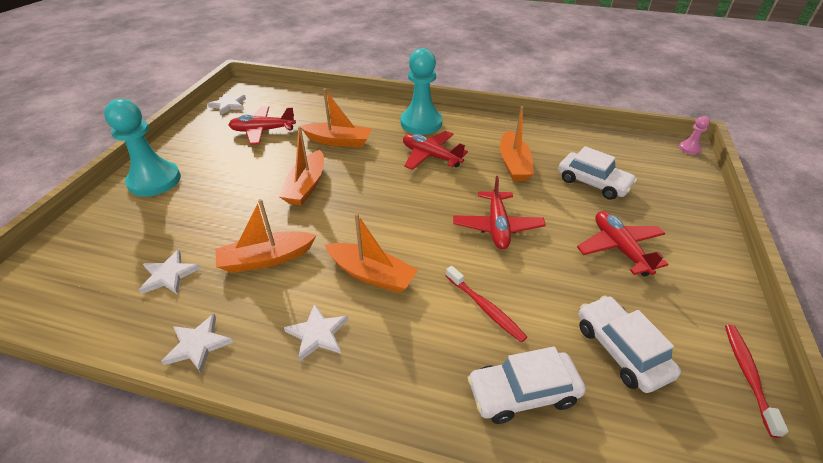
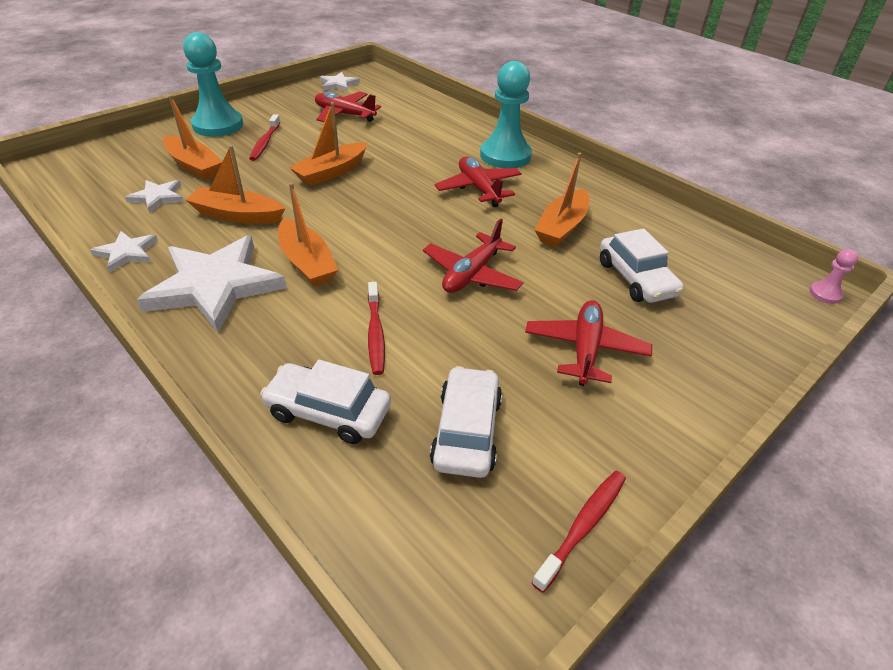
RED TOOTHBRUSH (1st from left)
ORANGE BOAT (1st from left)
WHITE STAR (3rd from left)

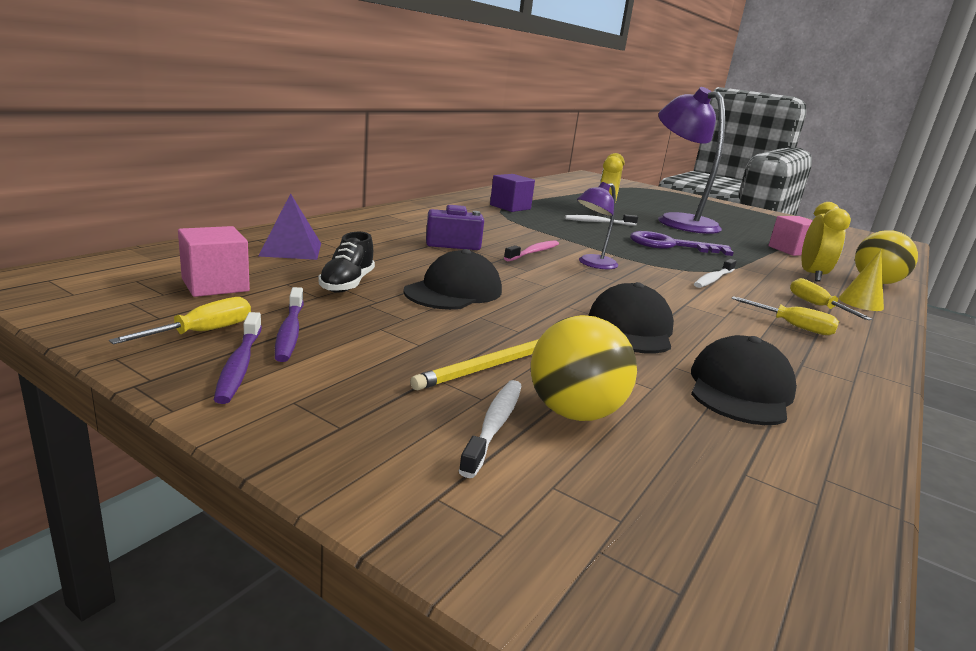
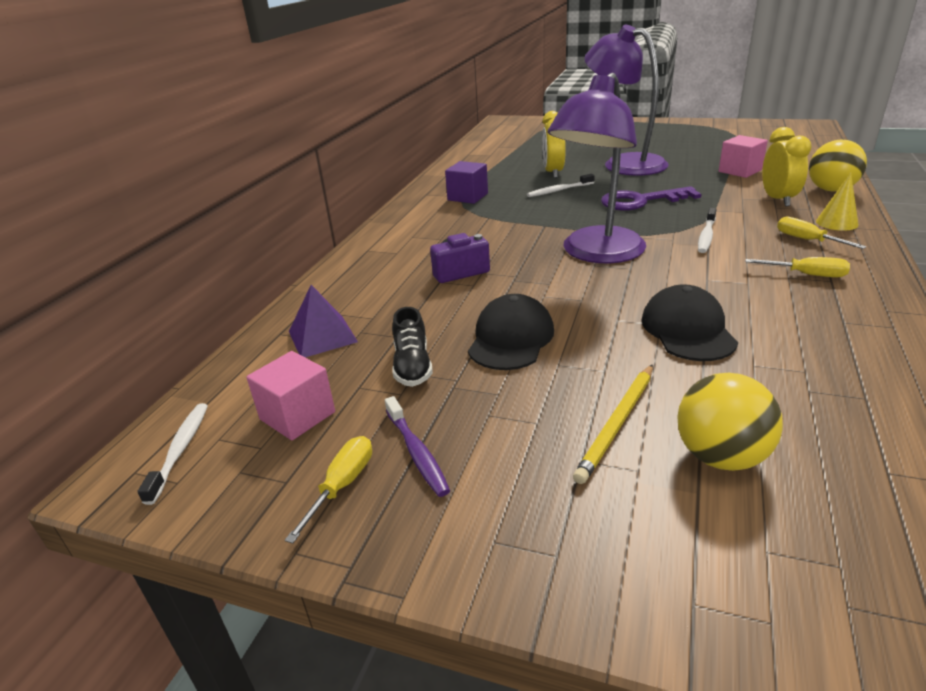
PURPLE TOOTHBRUSH (1st from left in the first image)
PINK TOOTHBRUSH
BLACK CAP (3rd from left in the first image)
WHITE TOOTHBRUSH (1st from left)
PURPLE LAMP (1st from left)

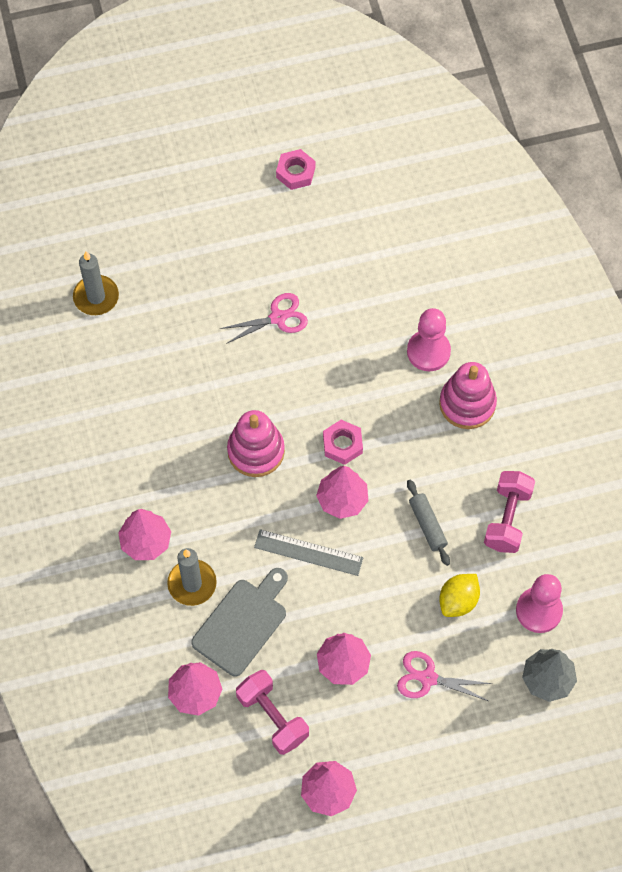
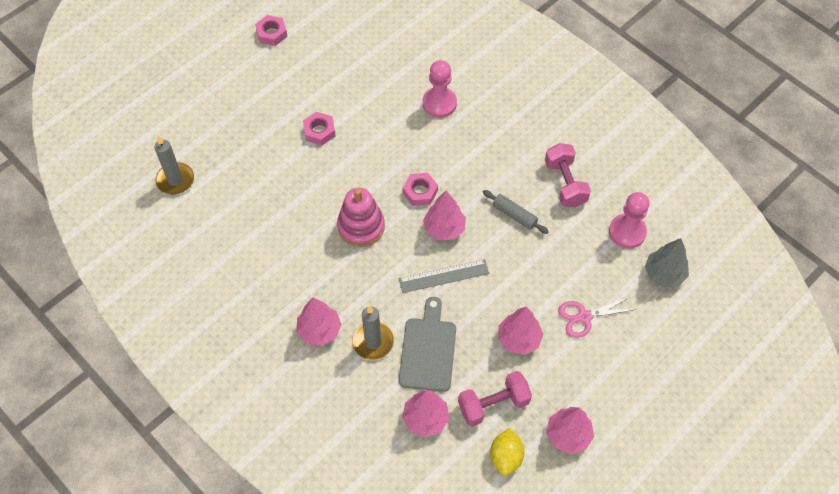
PINK STACKING TOY (2nd from left in the first image)
YELLOW LEMON
PINK NUT (2nd from left)
PINK DUMBBELL (1st from left)

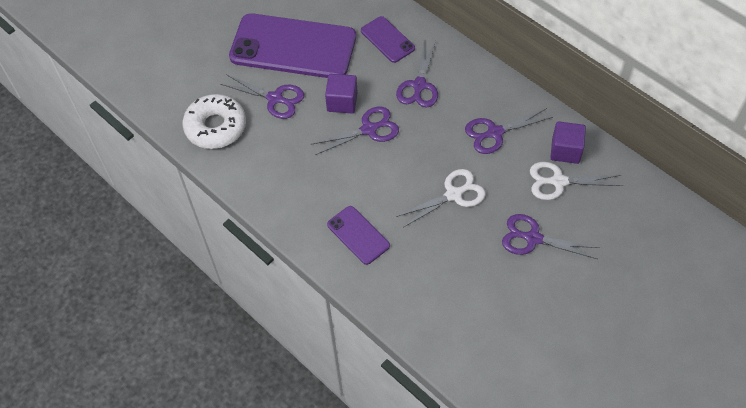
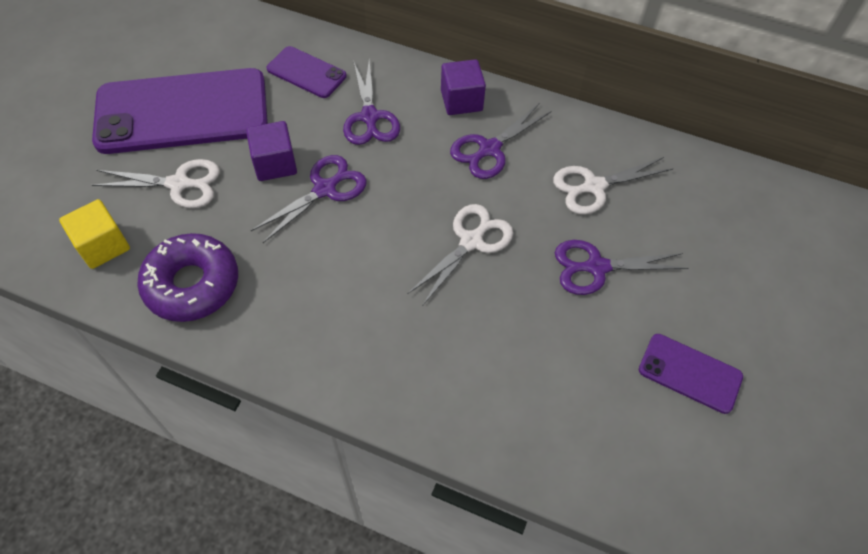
PURPLE DONUT
PURPLE PHONE (3rd from left)
PURPLE CUBE (2nd from left)
YELLOW CUBE
WHITE SCISSORS (1st from left)

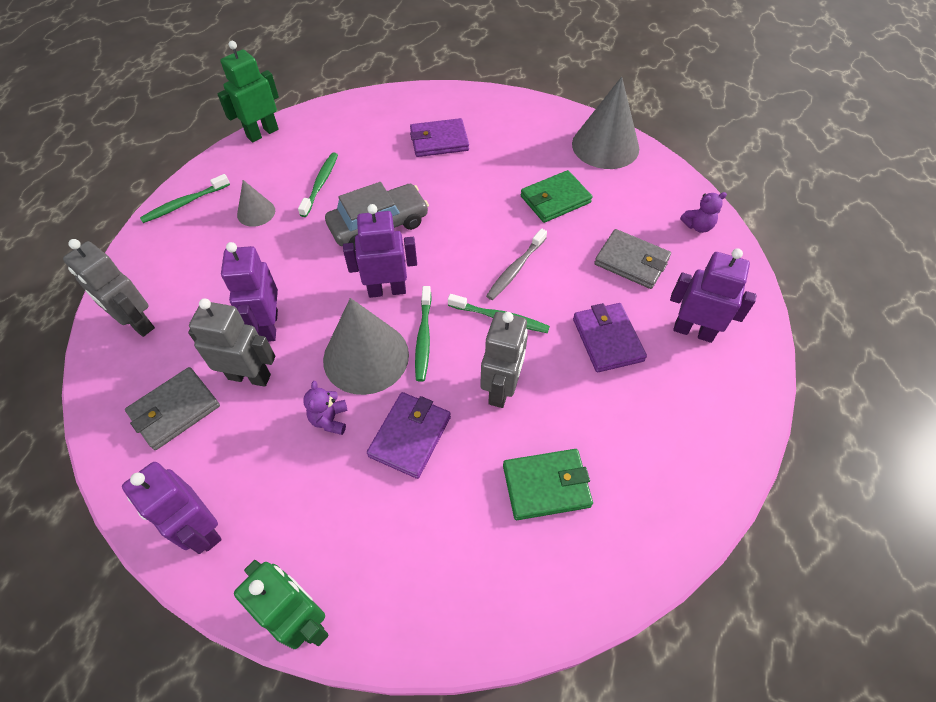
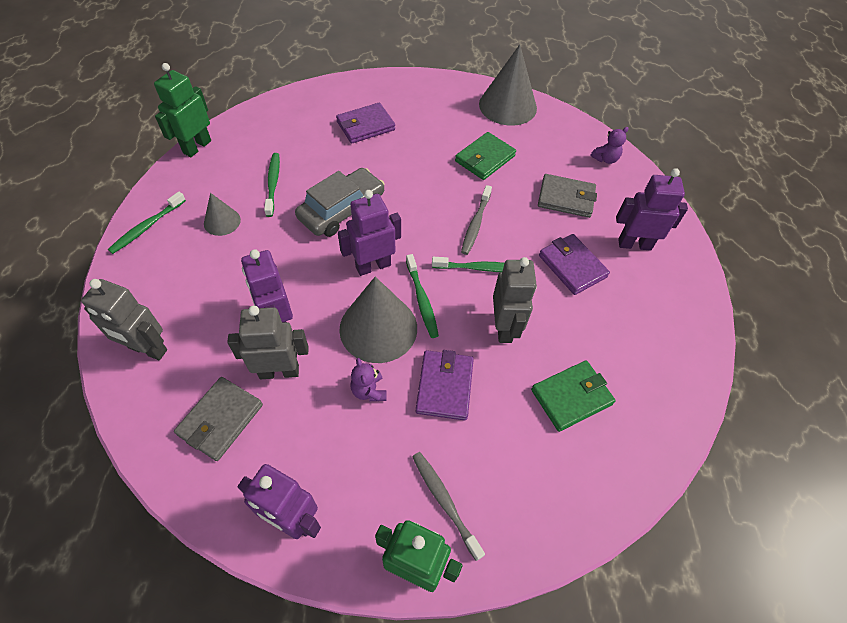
GREY TOOTHBRUSH (1st from left)

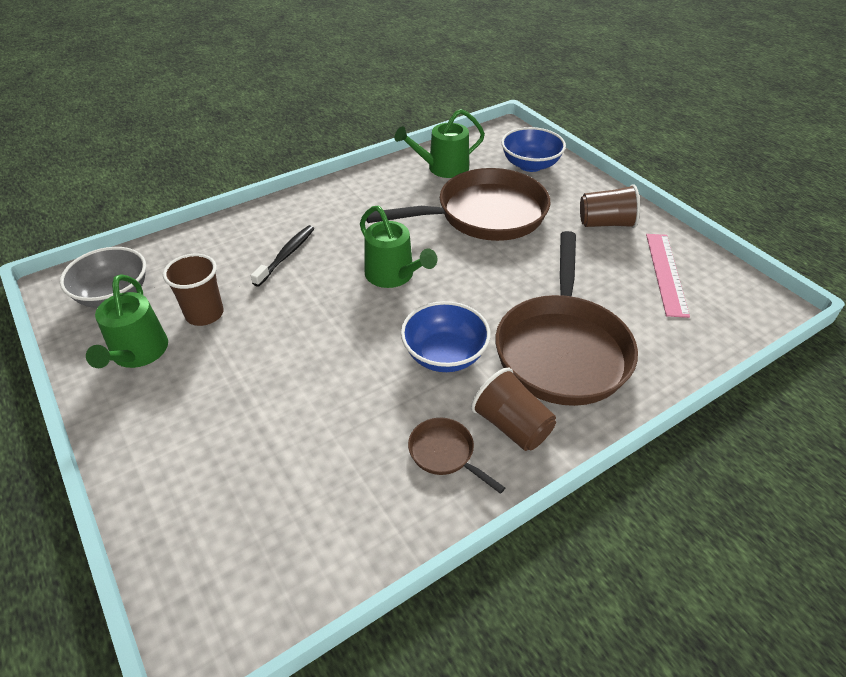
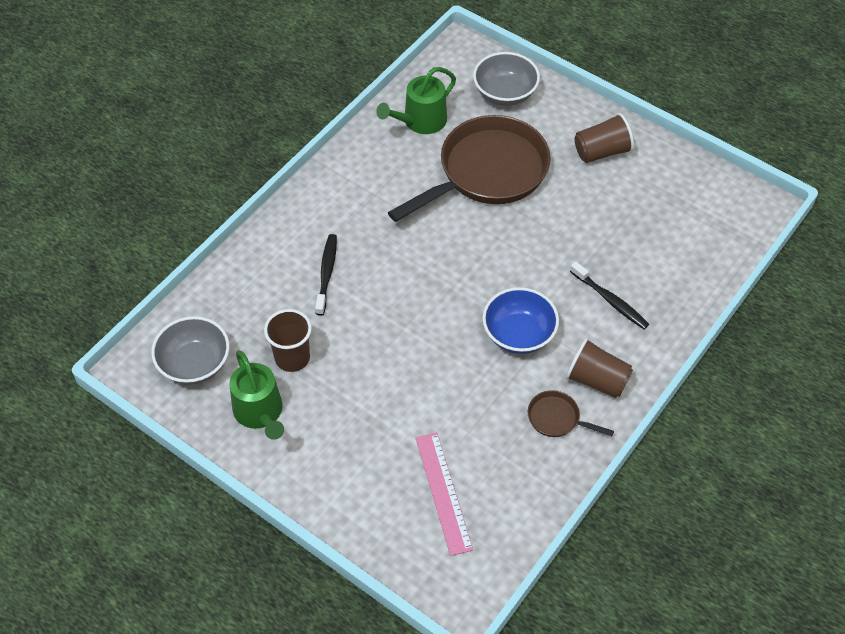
GREEN WATERING CAN (2nd from left in the first image)
PINK RULER
BLACK TOOTHBRUSH (2nd from left)
GREY BOWL (2nd from left)

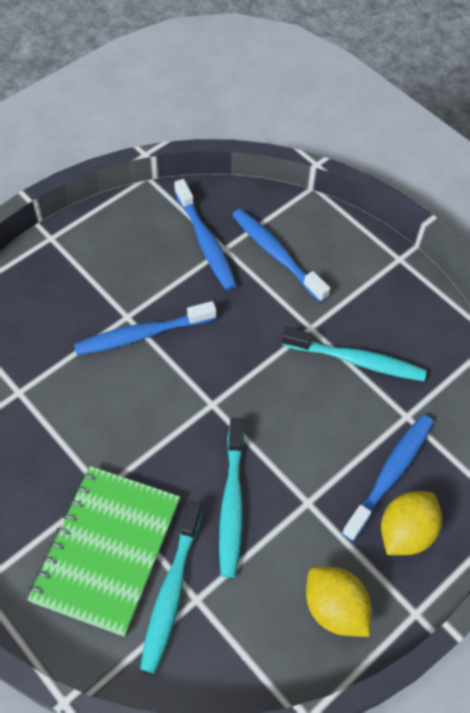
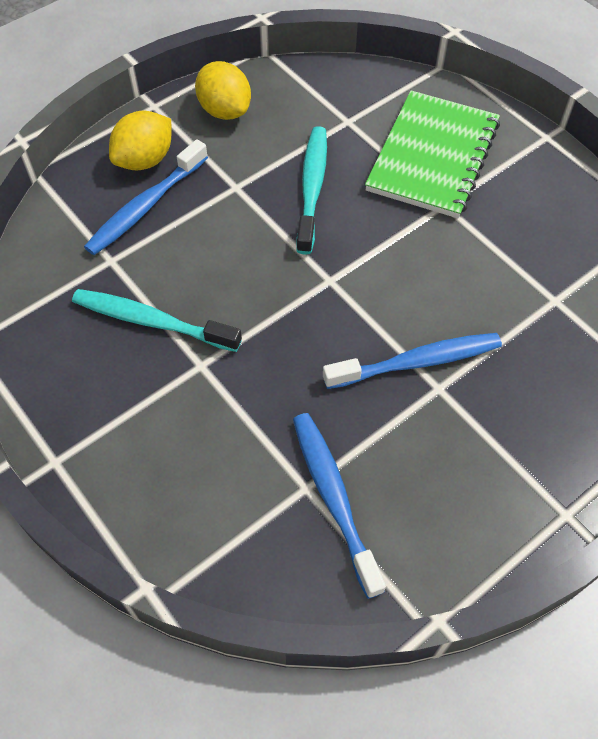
TURQUOISE TOOTHBRUSH (1st from left in the first image)
BLUE TOOTHBRUSH (3rd from left in the first image)

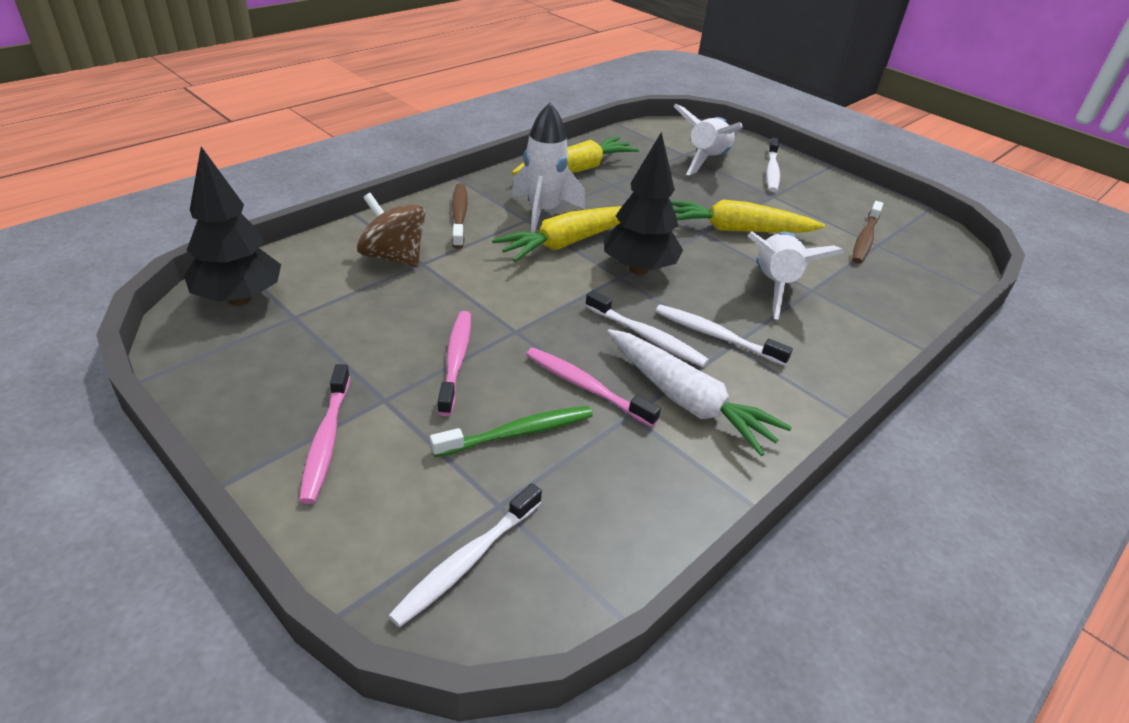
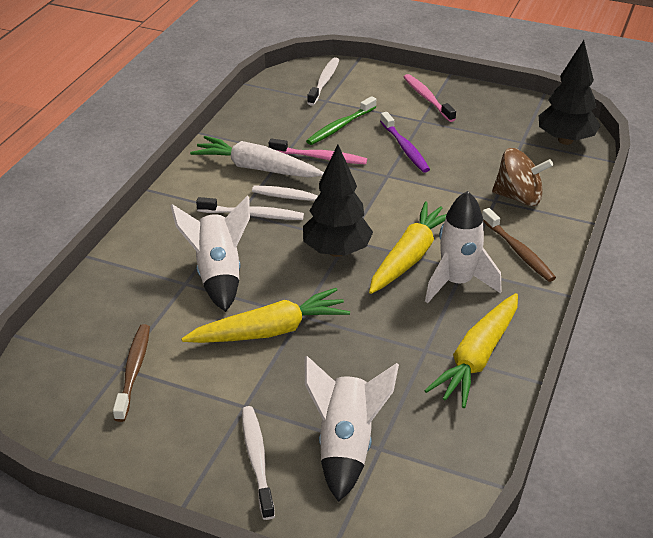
PURPLE TOOTHBRUSH

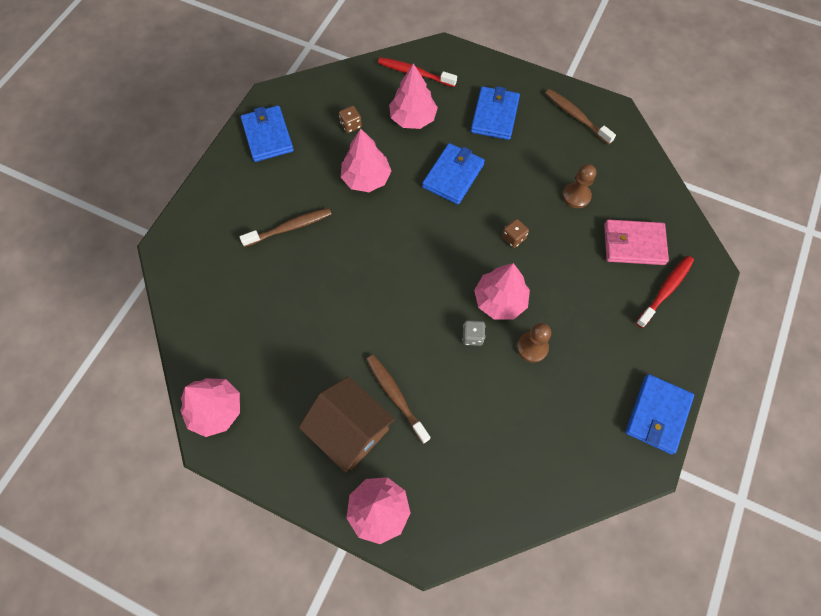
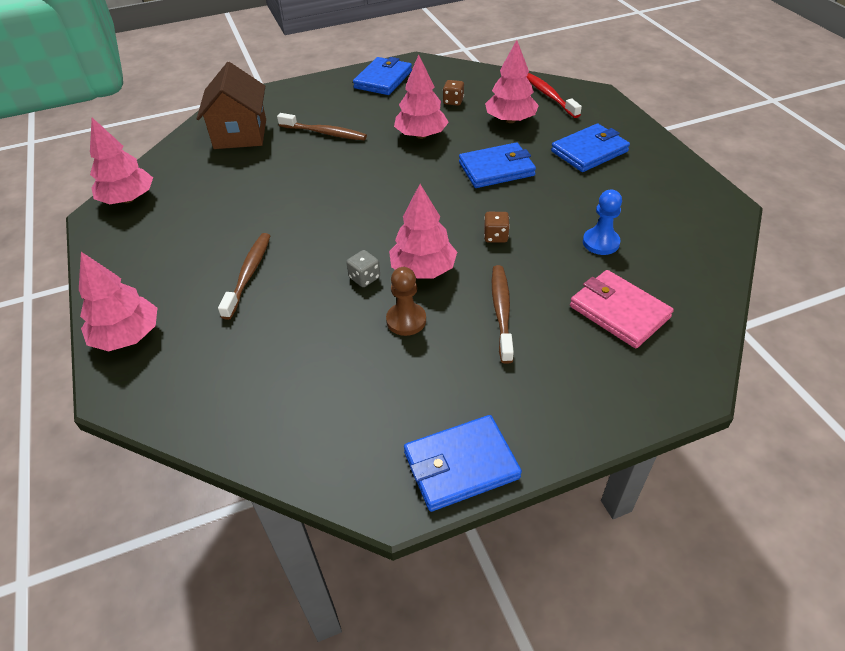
RED TOOTHBRUSH (2nd from left in the first image)
BROWN HOUSE
BROWN TOOTHBRUSH (3rd from left)
BLUE PAWN

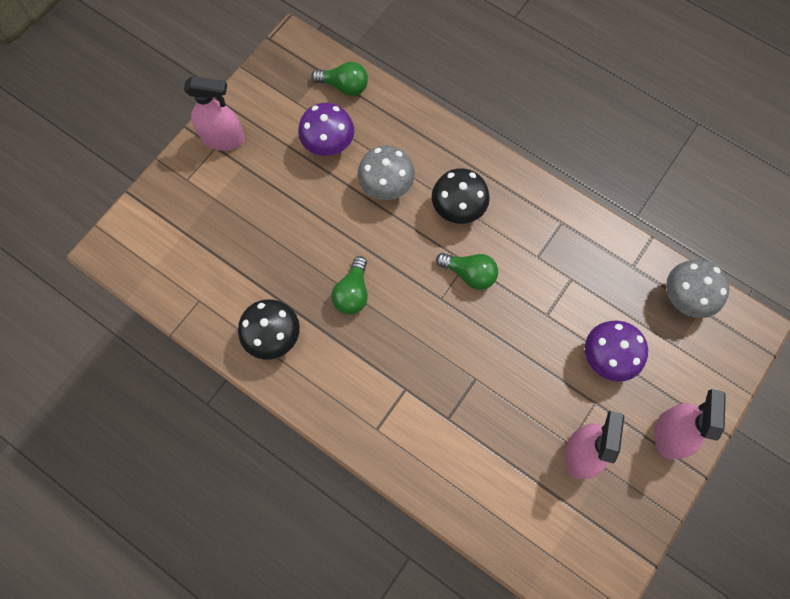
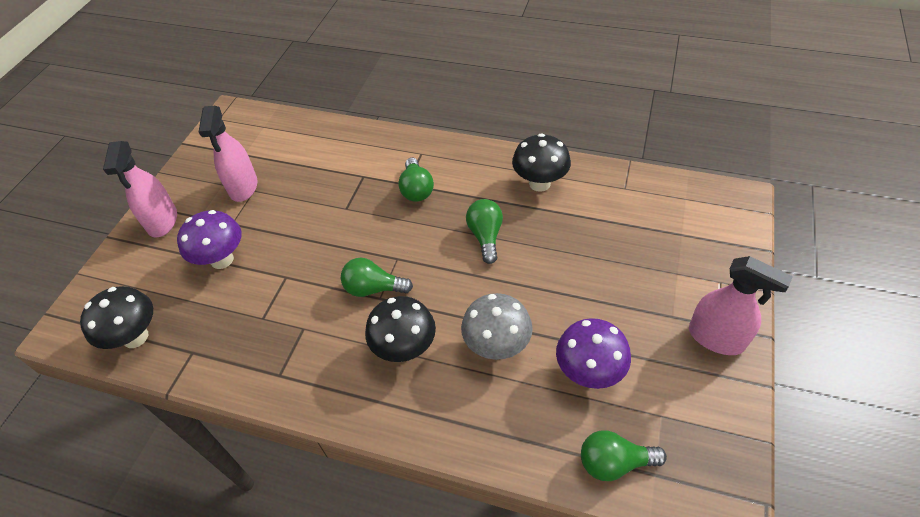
GREEN LIGHT BULB (2nd from left)
BLACK MUSHROOM (1st from left)
PINK SPRAY BOTTLE (3rd from left)

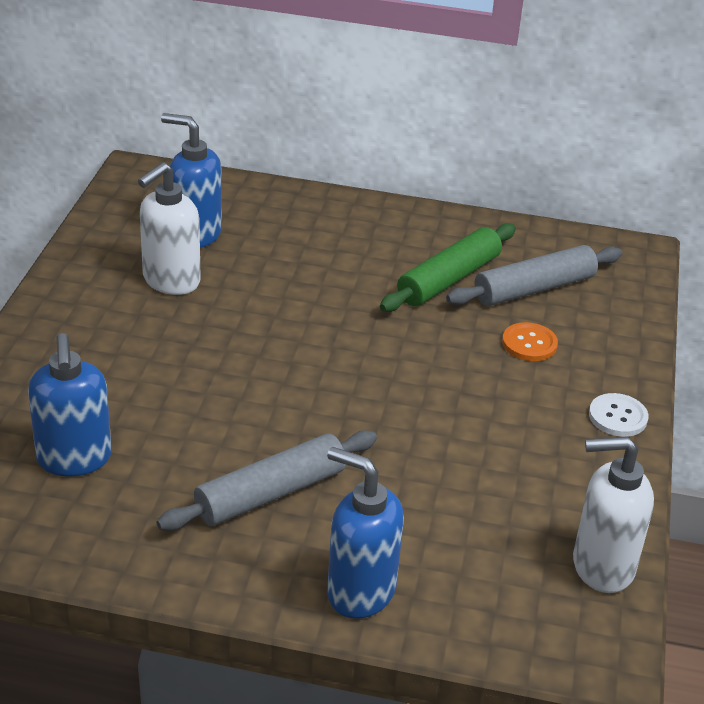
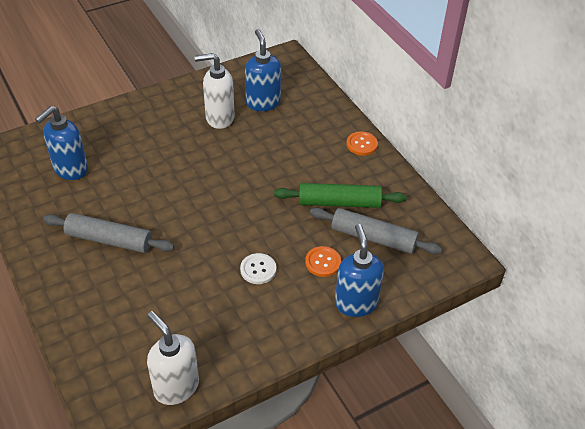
ORANGE BUTTON (2nd from left)
BLUE SOAP DISPENSER (3rd from left)
WHITE BUTTON

